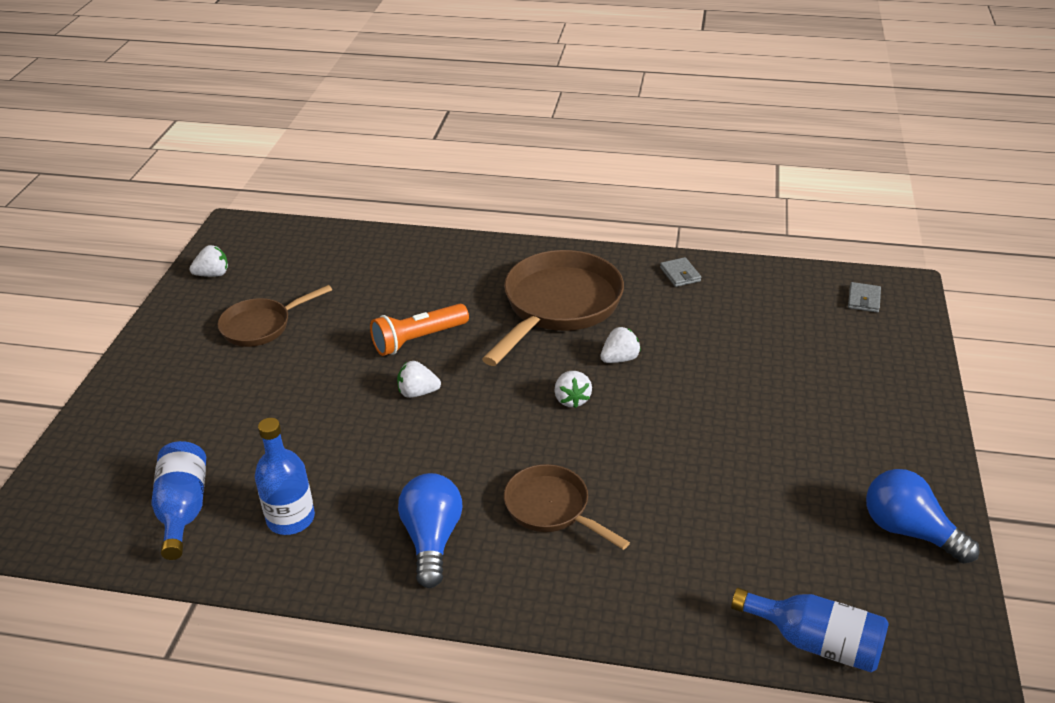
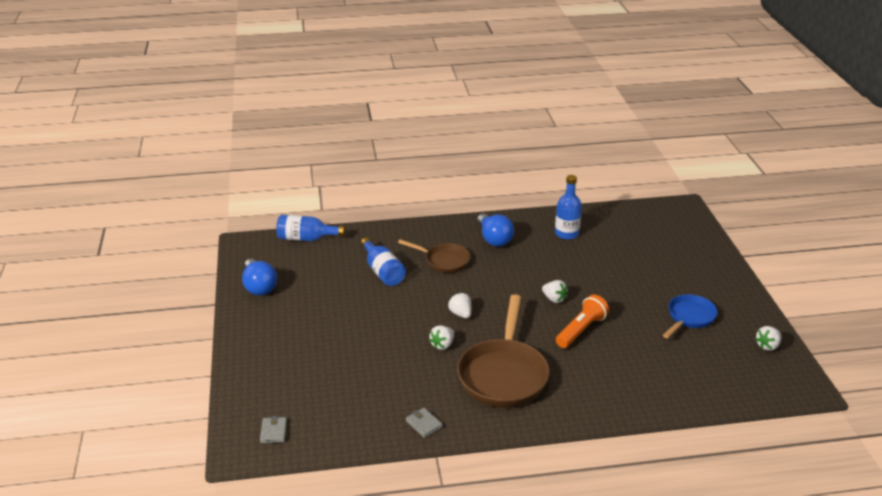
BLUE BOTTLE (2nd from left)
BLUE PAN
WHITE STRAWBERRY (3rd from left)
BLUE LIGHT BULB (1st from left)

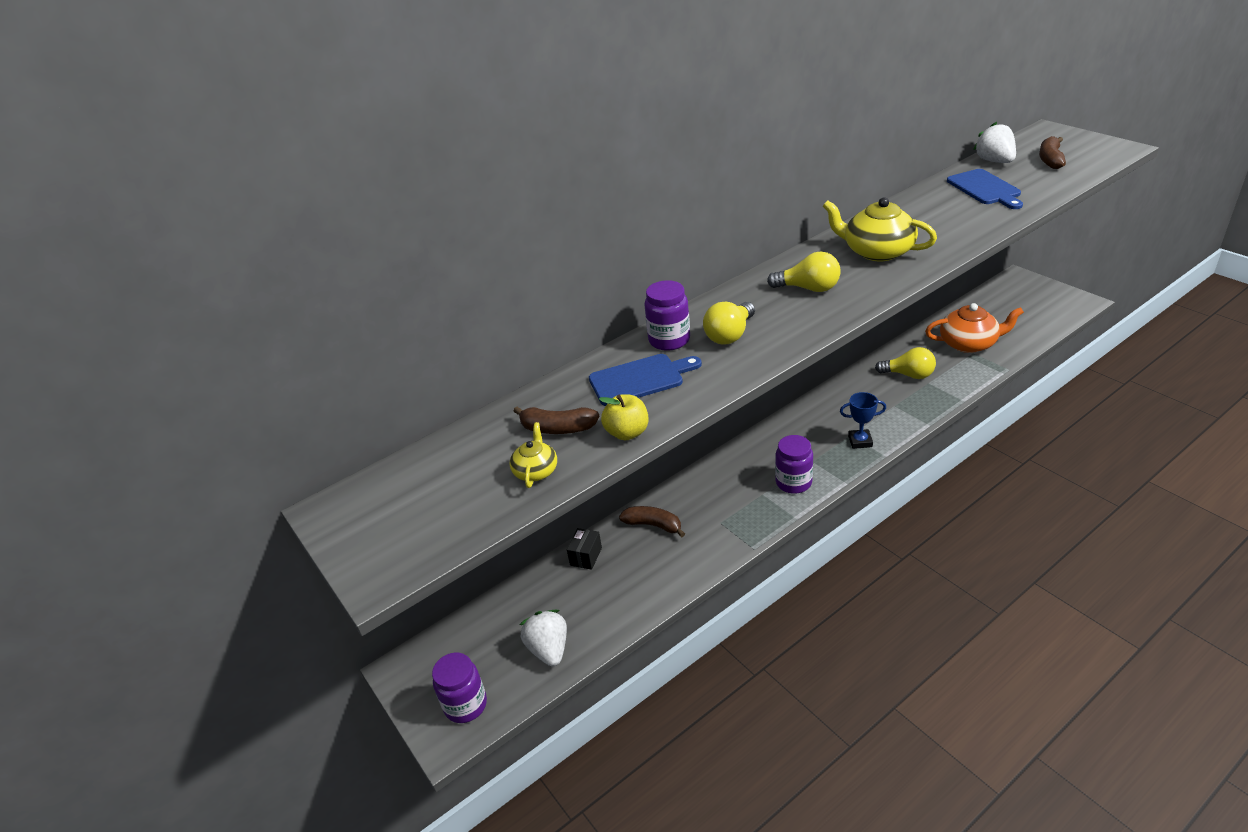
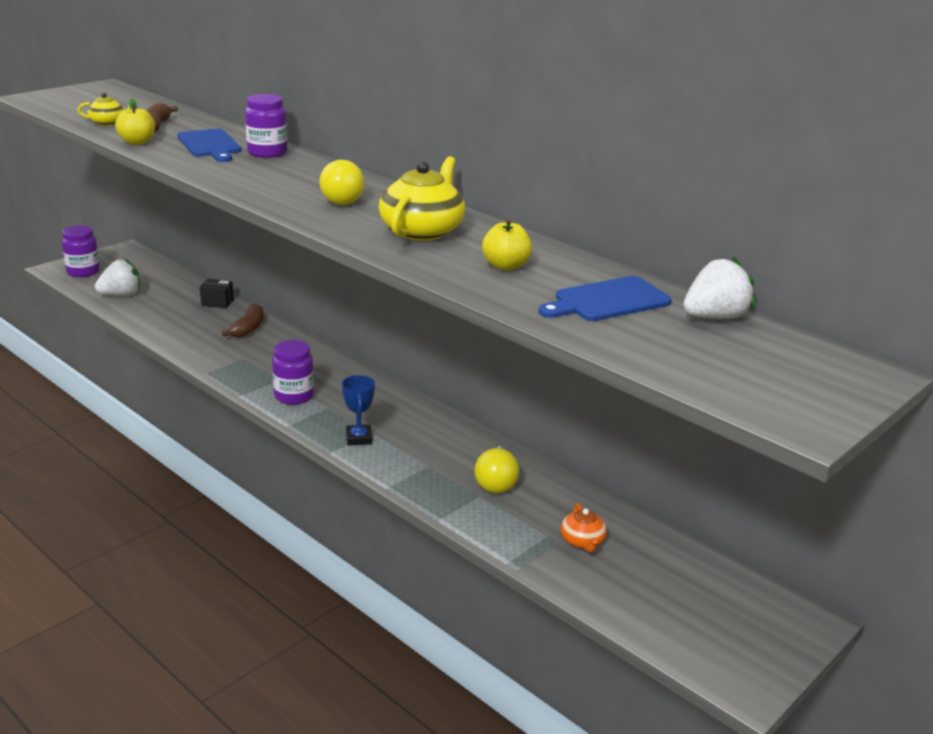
YELLOW LIGHT BULB (1st from left in the first image)
BROWN BANANA (3rd from left in the first image)
YELLOW APPLE (2nd from left)
ORANGE TEAPOT

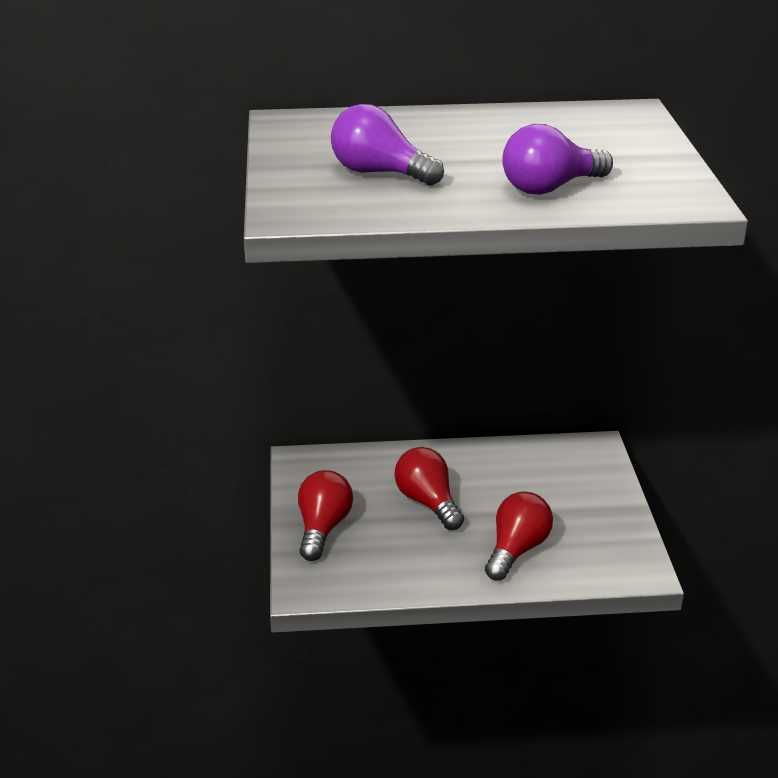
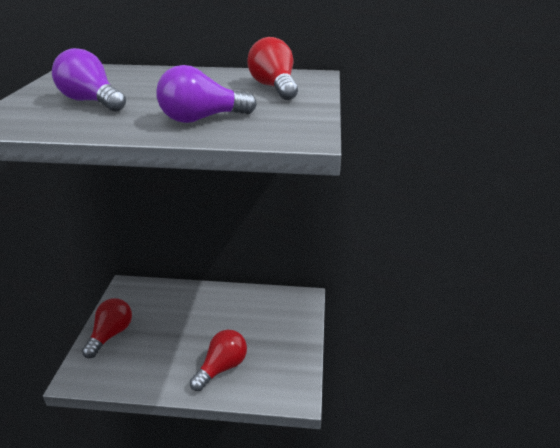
RED LIGHT BULB (3rd from left)

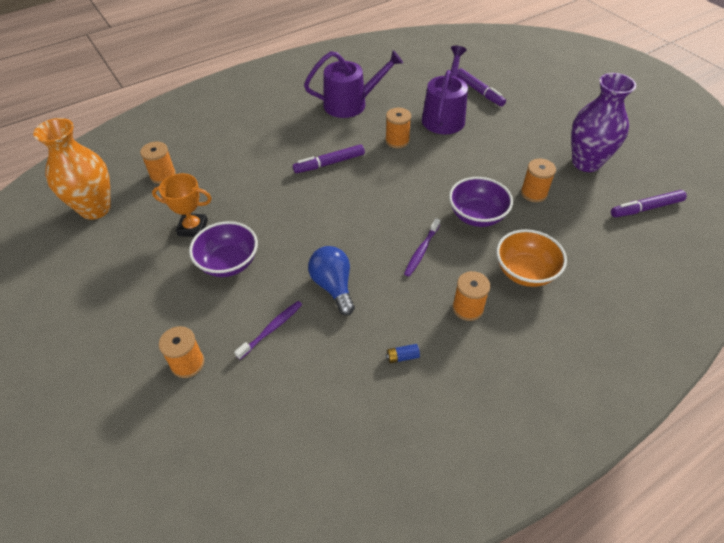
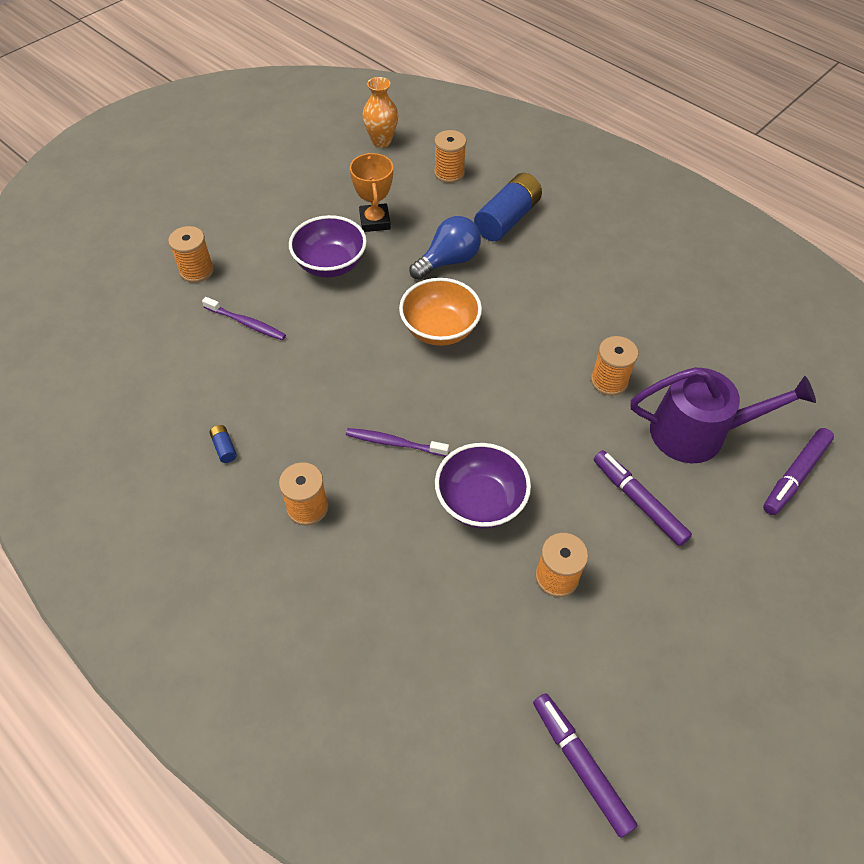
PURPLE WATERING CAN (1st from left in the first image)
PURPLE VASE
BLUE BATTERY (2nd from left)
PURPLE MARKER (2nd from left)
BLUE LIGHT BULB
ORANGE BOWL
ORANGE VASE

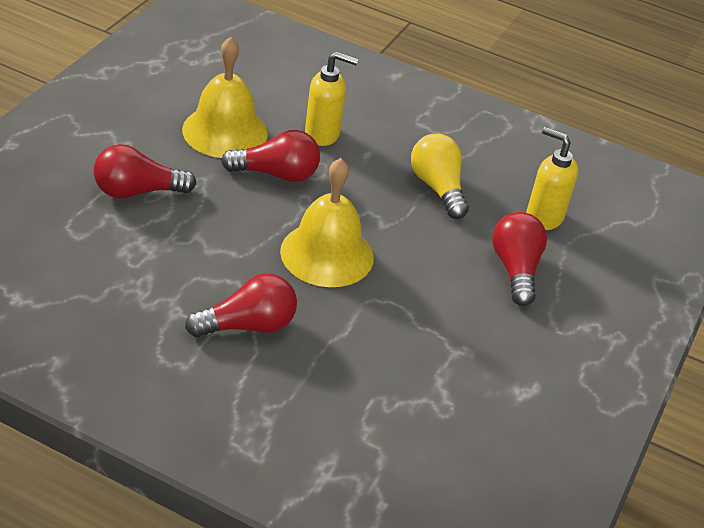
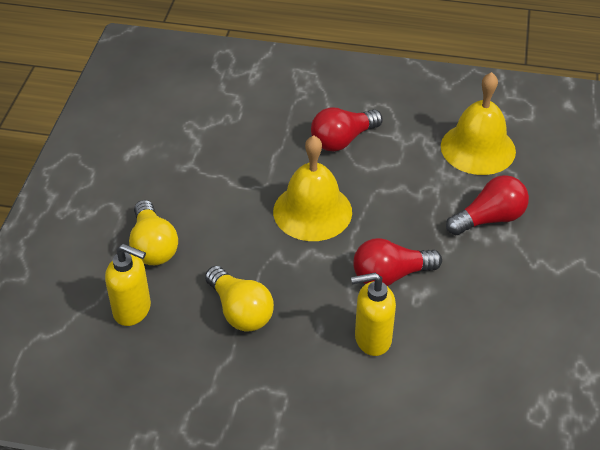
YELLOW BELL (2nd from left)
YELLOW LIGHT BULB (1st from left)

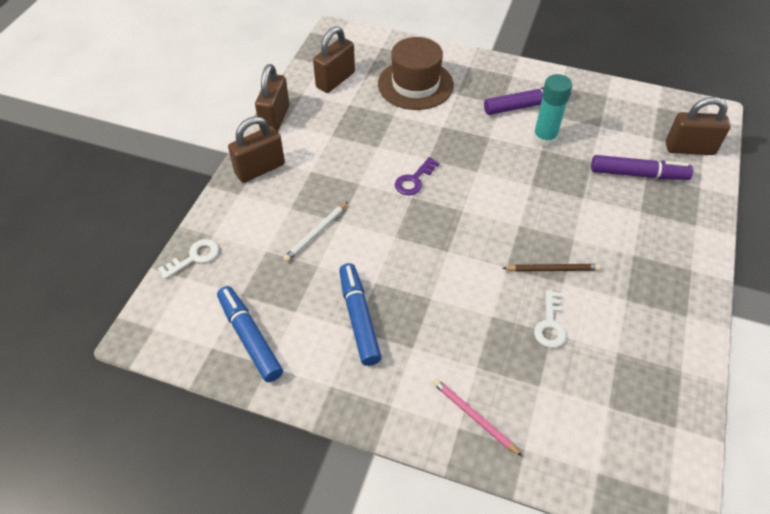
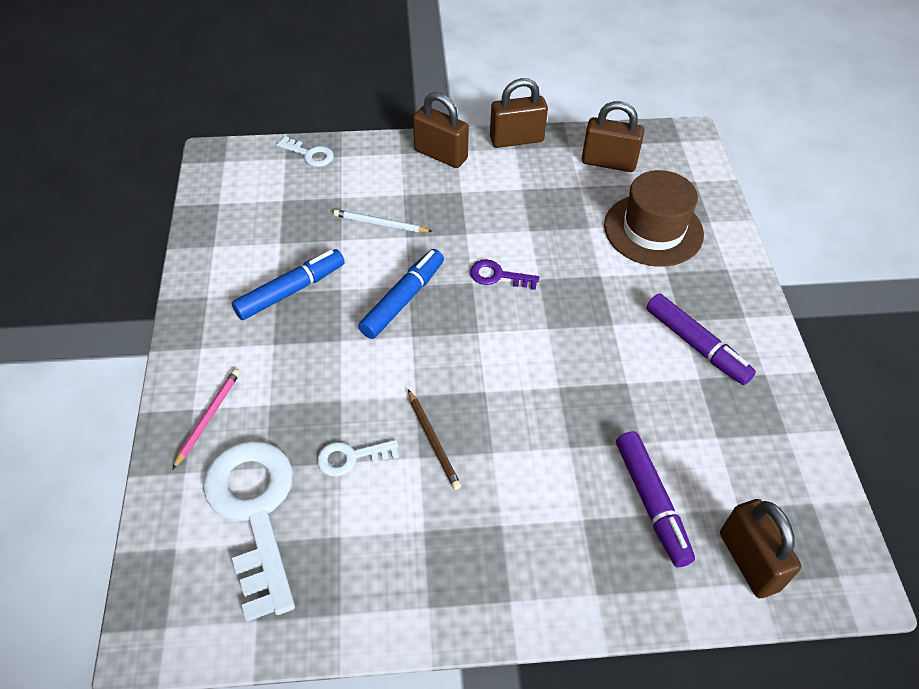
TURQUOISE GLUE STICK
WHITE KEY (1st from left)
BLUE MARKER (2nd from left)

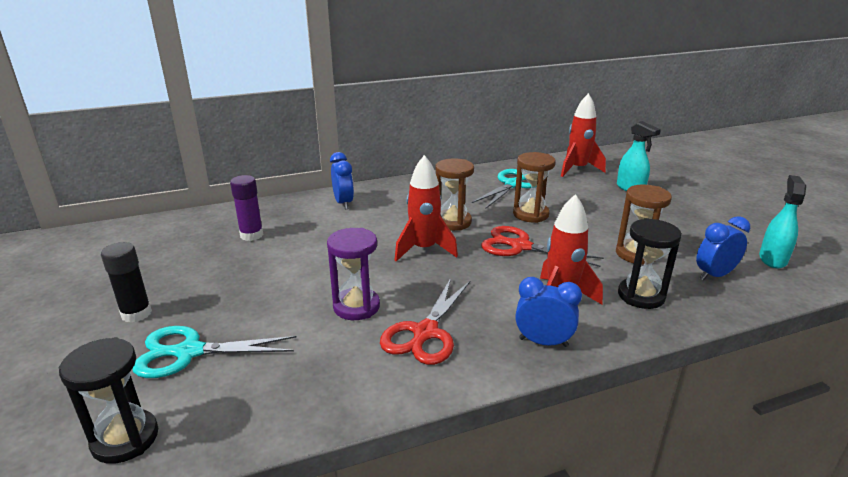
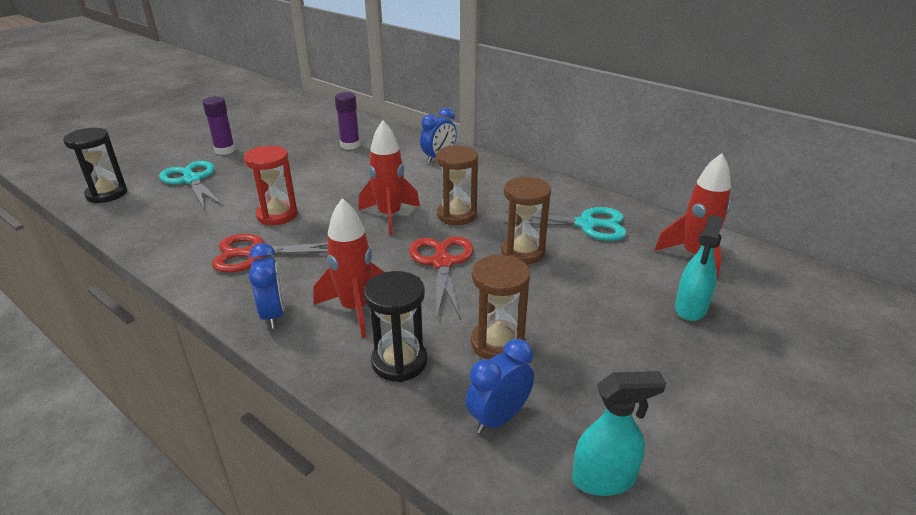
PURPLE GLUE STICK (1st from left)
RED HOURGLASS
BLUE CLOCK (3rd from left)

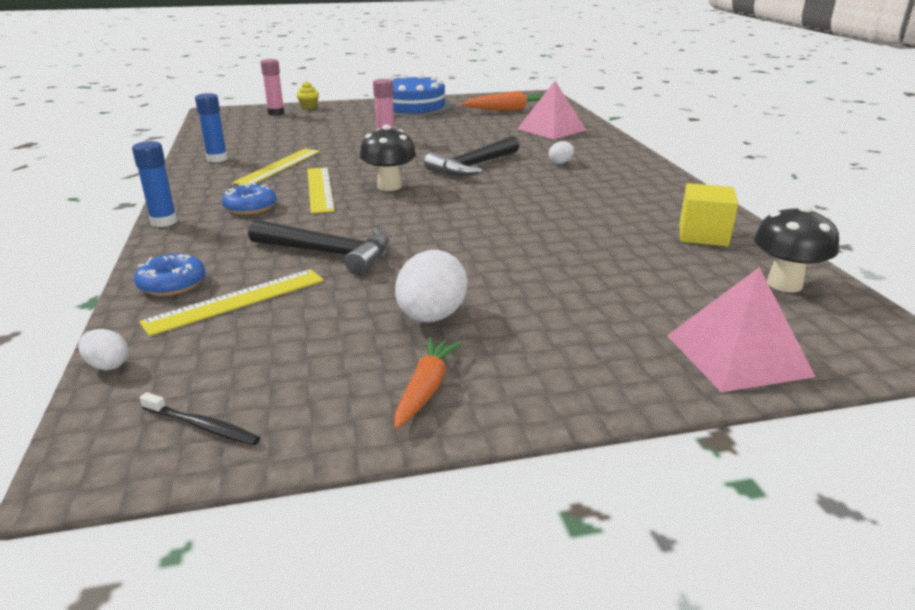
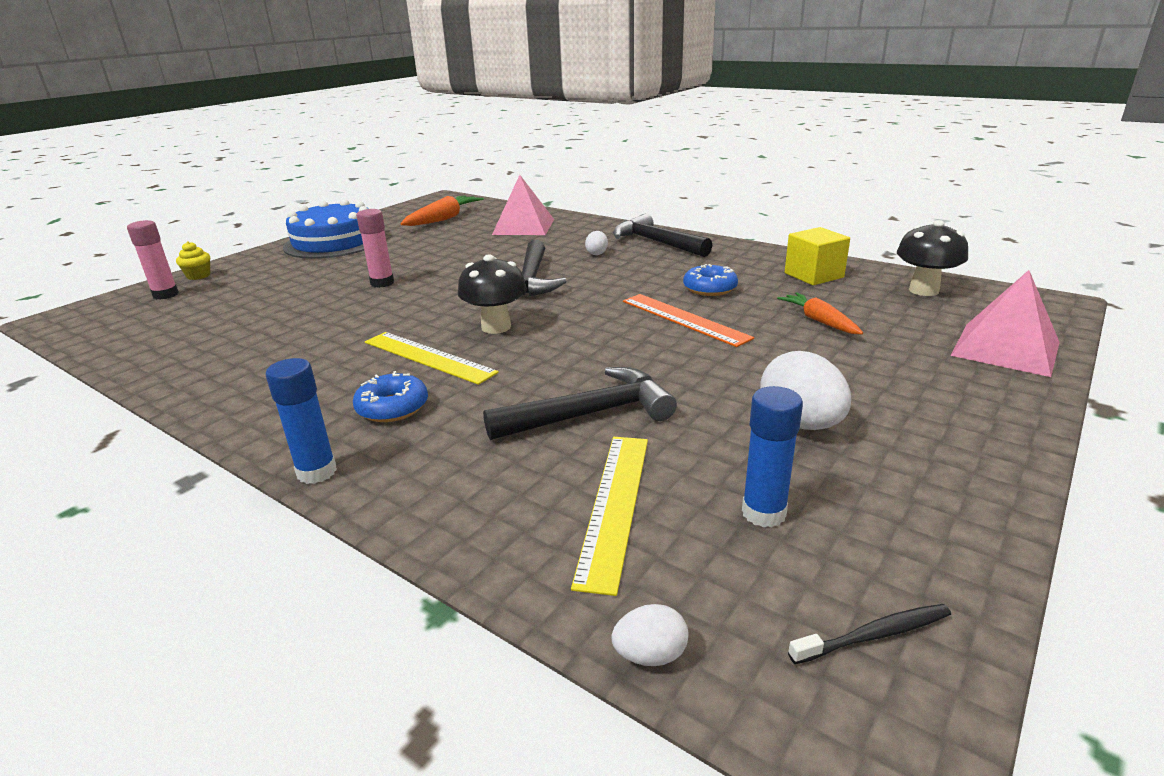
YELLOW RULER (2nd from left in the first image)
BLACK HAMMER (3rd from left)
ORANGE RULER
BLUE DONUT (2nd from left)
BLUE GLUE STICK (2nd from left)
ORANGE CARROT (2nd from left)

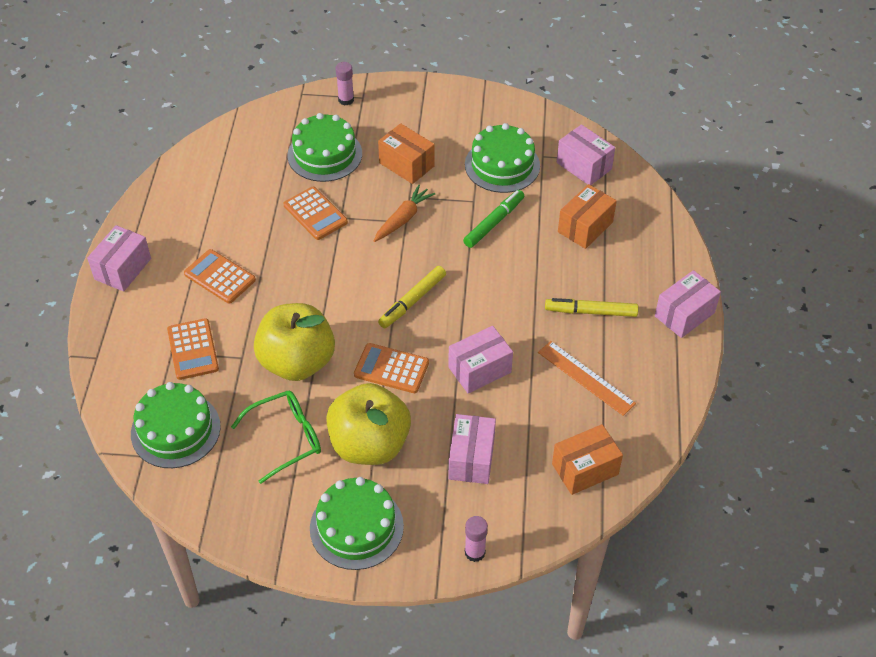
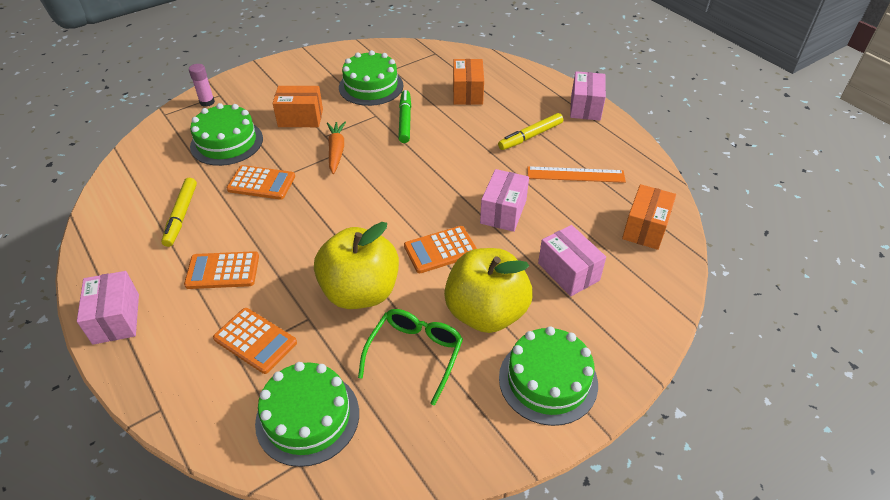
PINK GLUE STICK (2nd from left in the first image)
PINK BOX (4th from left in the first image)
YELLOW MARKER (1st from left)

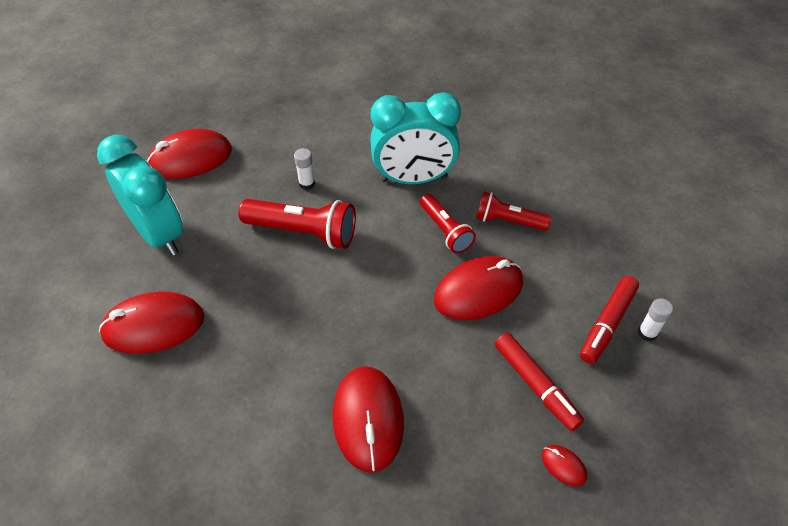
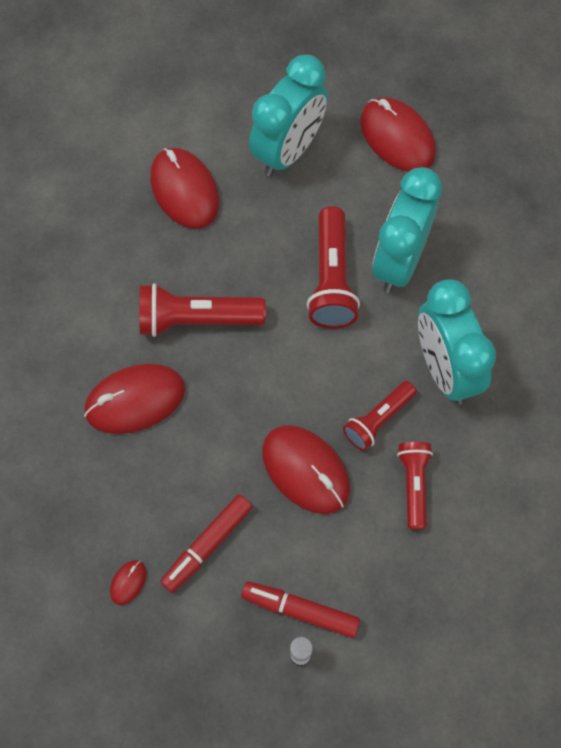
RED FLASHLIGHT (1st from left)
TURQUOISE CLOCK (2nd from left)

